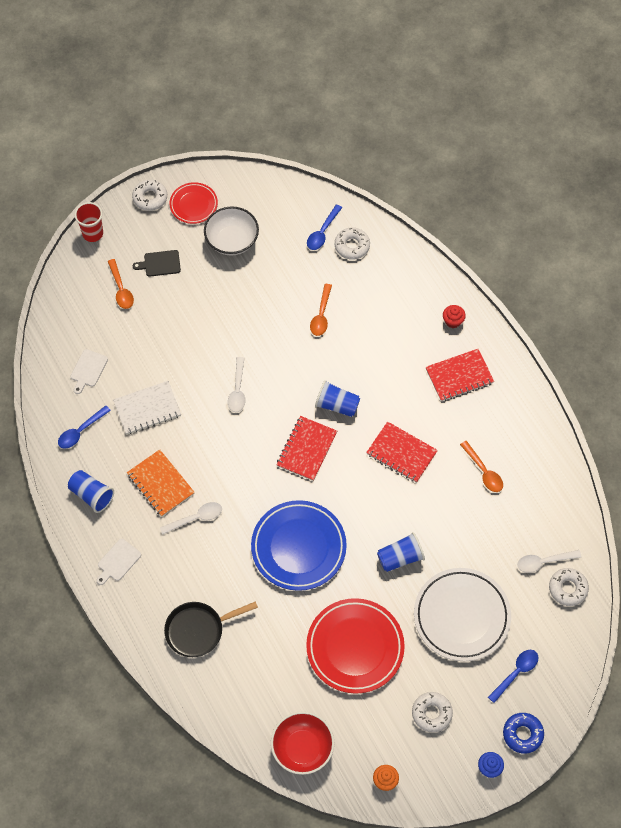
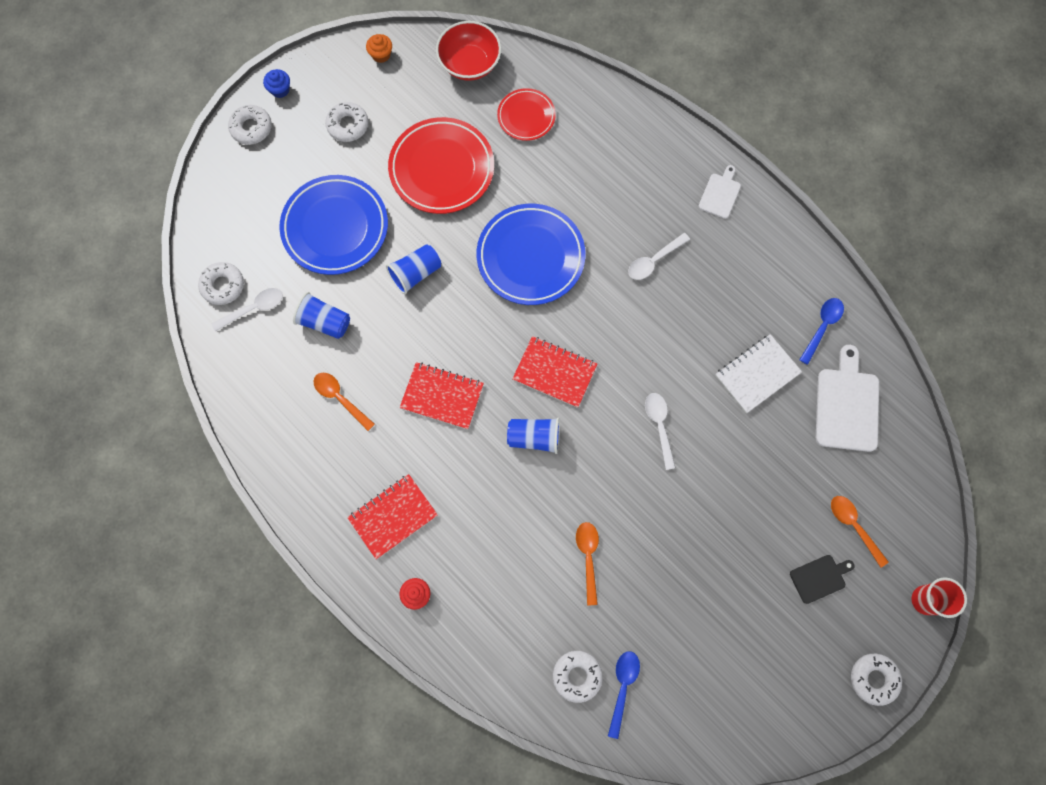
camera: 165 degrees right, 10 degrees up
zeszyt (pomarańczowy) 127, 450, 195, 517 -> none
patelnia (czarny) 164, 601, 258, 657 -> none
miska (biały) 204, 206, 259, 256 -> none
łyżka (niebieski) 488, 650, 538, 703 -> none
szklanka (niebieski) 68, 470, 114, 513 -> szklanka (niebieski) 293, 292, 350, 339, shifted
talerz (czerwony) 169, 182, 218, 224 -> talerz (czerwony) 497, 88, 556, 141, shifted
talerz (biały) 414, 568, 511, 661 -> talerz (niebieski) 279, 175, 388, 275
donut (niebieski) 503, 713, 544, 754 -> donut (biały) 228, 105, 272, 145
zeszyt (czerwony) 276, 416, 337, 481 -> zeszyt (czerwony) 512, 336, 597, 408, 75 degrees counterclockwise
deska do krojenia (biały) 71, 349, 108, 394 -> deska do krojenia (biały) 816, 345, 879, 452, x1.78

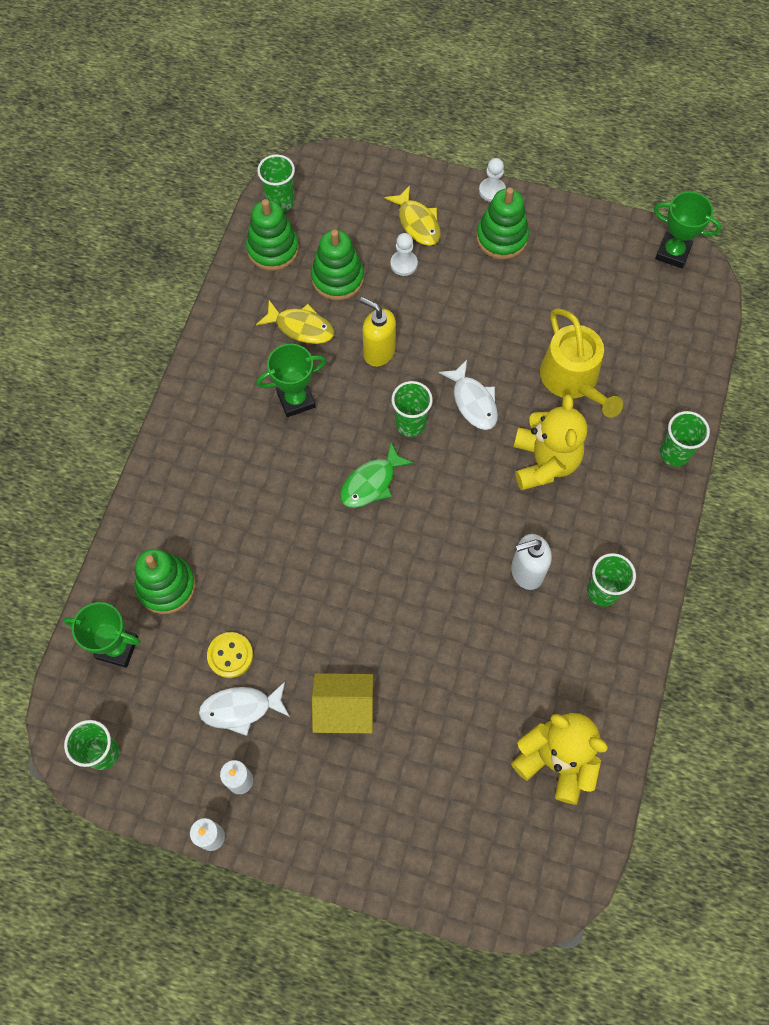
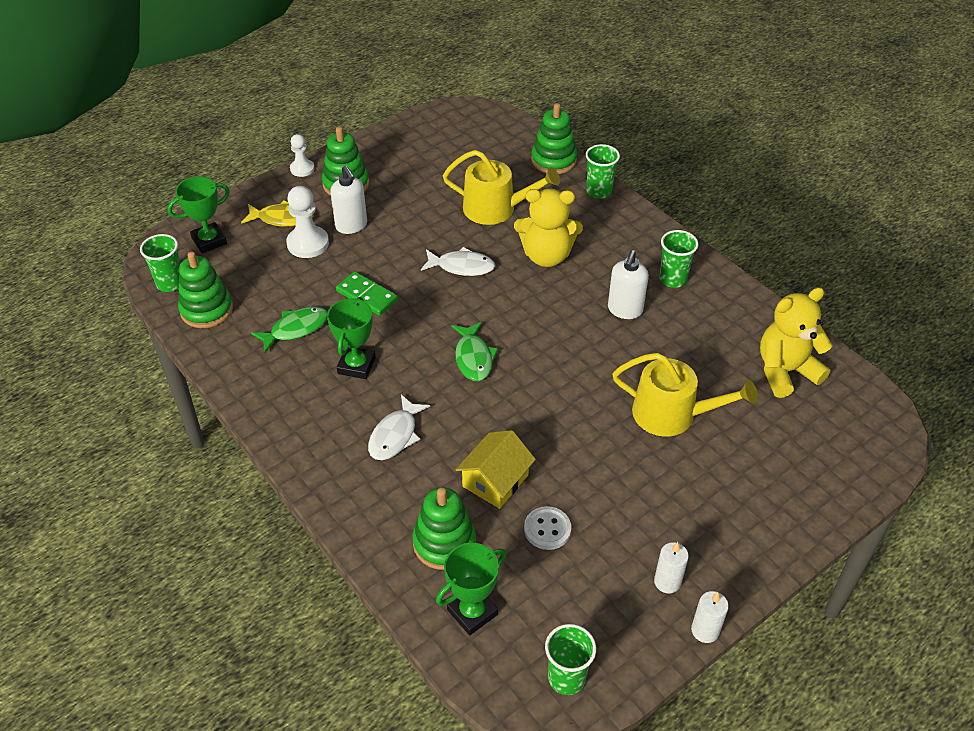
camera: 55 degrees left, 20 degrees down
szklanka (zielony) 392, 381, 433, 437 -> none
none -> dozownik mydła (biały) 330, 165, 367, 234
none -> konewka (żółty) 612, 353, 758, 436
ryba (biały) 199, 682, 290, 736 -> ryba (biały) 368, 394, 431, 460, shifted
zabawka nakładanka (zielony) 311, 230, 364, 300 -> zabawka nakładanka (zielony) 531, 103, 577, 174, shifted
domek (żółty) 312, 673, 373, 733 -> domek (żółty) 456, 430, 536, 509, shifted
puchar (zielony) 654, 192, 722, 268 -> puchar (zielony) 167, 176, 230, 253, shifted
dozownik mydła (żółty) 360, 297, 396, 367 -> kostka domina (zielony) 336, 272, 398, 316
guzik (żółty) 207, 632, 253, 678 -> guzik (biały) 524, 506, 571, 550
ryba (żółty) 256, 300, 335, 344 -> ryba (zielony) 251, 307, 327, 353
miś (żółty) 514, 394, 587, 490 -> miś (żółty) 514, 189, 583, 267, 150 degrees clockwise
pionek (biały) 390, 233, 418, 276 -> pionek (biały) 286, 186, 329, 258, x1.61

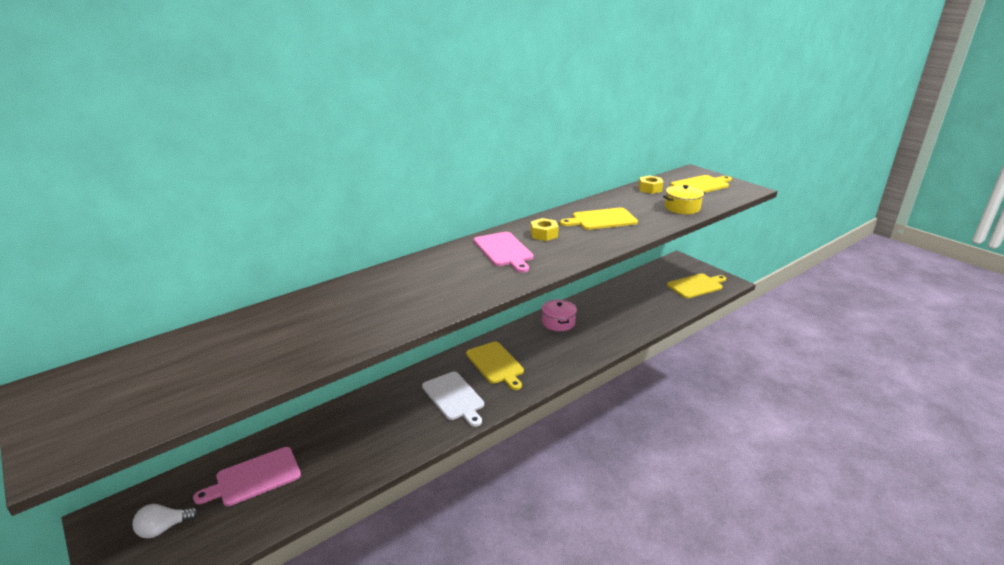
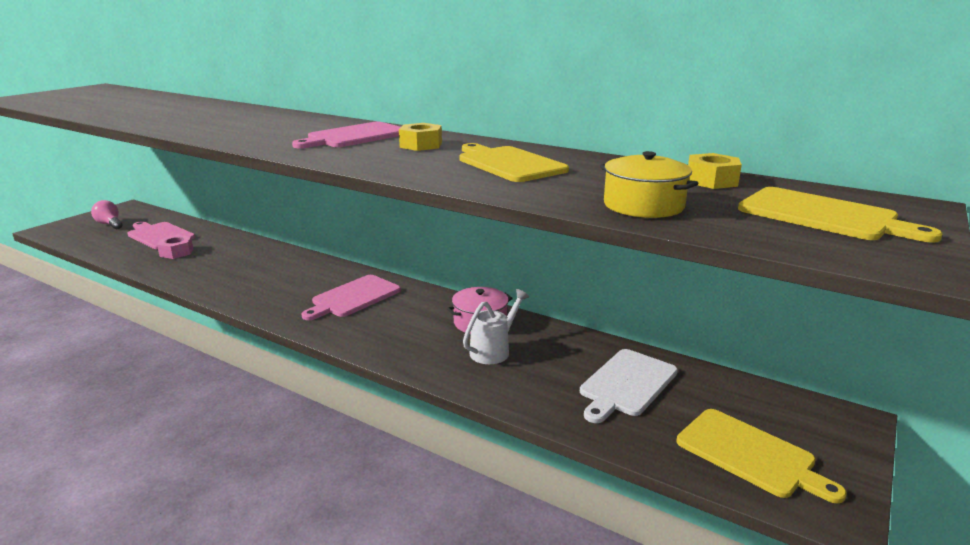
camera: 70 degrees right, 5 degrees down
none -> nakrętka (różowy) 157, 235, 193, 259
none -> konewka (biały) 463, 289, 529, 364
deska do krojenia (biały) 422, 372, 484, 427 -> deska do krojenia (biały) 580, 349, 678, 423, shifted
żarówka (biały) 132, 504, 199, 538 -> żarówka (różowy) 91, 200, 122, 229
deska do krojenia (żółty) 466, 342, 524, 390 -> deska do krojenia (różowy) 302, 275, 401, 320

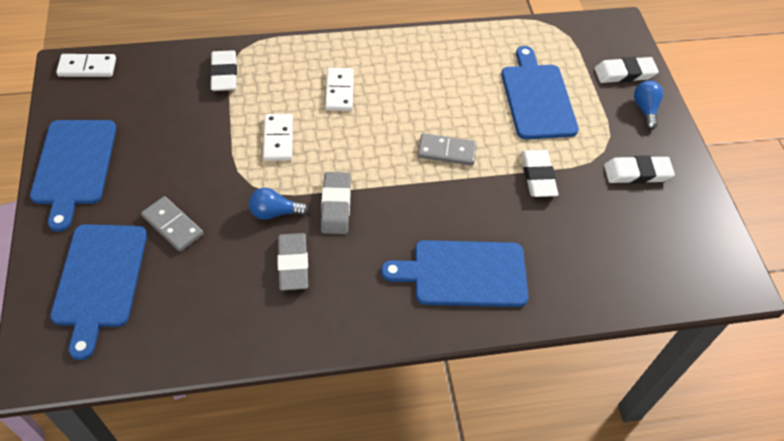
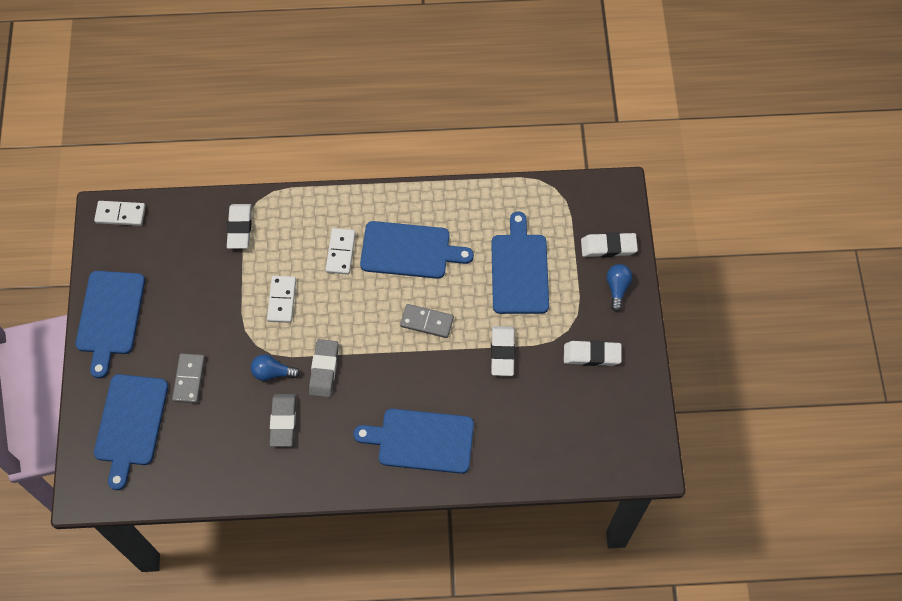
camera: 10 degrees right, 10 degrees up
none -> deska do krojenia (niebieski) 360, 221, 474, 279
kostka domina (szary) 141, 196, 204, 252 -> kostka domina (szary) 172, 353, 205, 403, 45 degrees clockwise

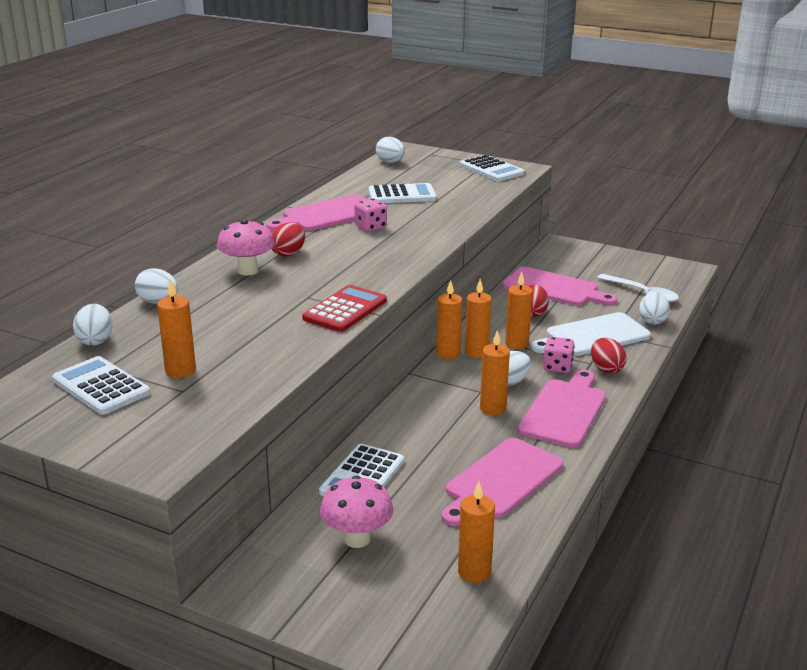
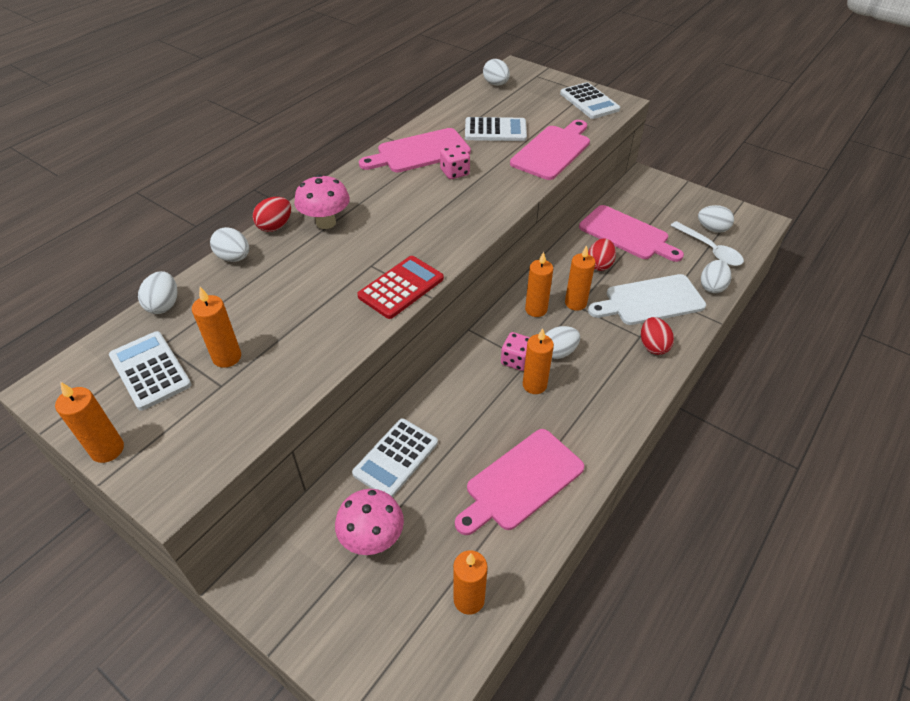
camera: 10 degrees right, 20 degrees up
none -> jajko (biały) 698, 205, 734, 233
jajko (czerwony) 272, 222, 305, 257 -> jajko (czerwony) 253, 197, 291, 232, shifted
świeca (pomarańczowy) 436, 280, 462, 359 -> świeca (pomarańczowy) 55, 382, 124, 463, shifted
deska do krojenia (różowy) 518, 369, 606, 448 -> deska do krojenia (różowy) 510, 120, 590, 180, shifted
kostka do gry (różowy) 543, 337, 575, 373 -> kostka do gry (różowy) 501, 332, 530, 371, shifted

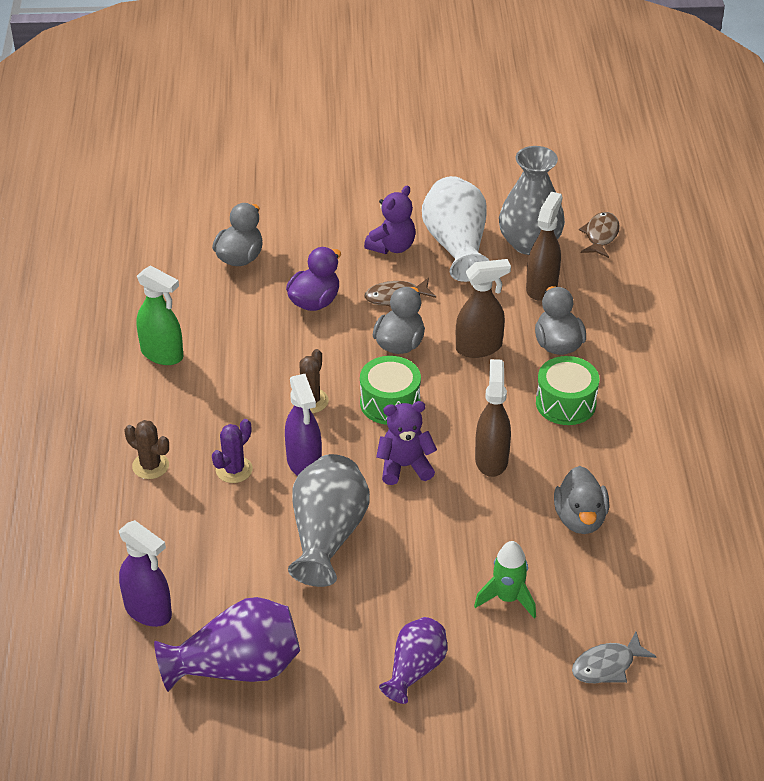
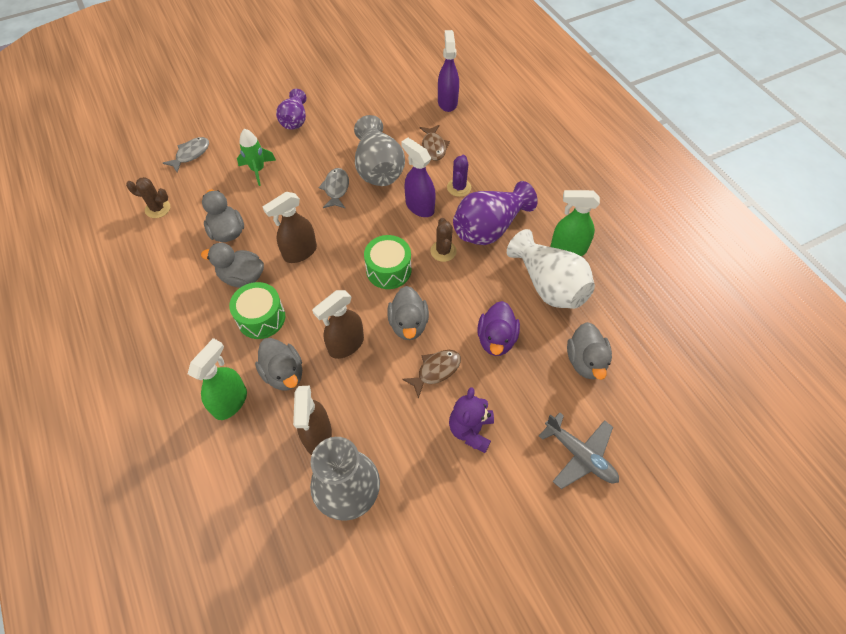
camera: 155 degrees right, 15 degrees up
miś (fioletowy) 376, 401, 437, 485 -> none
none -> spryskiwacz (zielony) 188, 338, 247, 420
none -> kaczka (szary) 201, 243, 264, 288
none -> ryba (szary) 318, 168, 349, 208
none -> samolot (szary) 539, 412, 619, 489
kaktus (brązowy) 124, 420, 169, 479 -> kaktus (brązowy) 126, 177, 170, 218, shifted
wazon (fioletowy) 154, 597, 300, 692 -> wazon (fioletowy) 453, 181, 538, 245, shifted
wazon (biały) 422, 176, 489, 282 -> wazon (biały) 507, 229, 595, 309, shifted
ryba (brązowy) 579, 212, 620, 258 -> ryba (brązowy) 419, 125, 450, 161, shifted
spryskiwacz (fioletowy) 119, 520, 172, 627 -> spryskiwacz (fioletowy) 438, 30, 459, 112, 75 degrees clockwise
spryskiwacz (brązowy) 475, 359, 511, 477 -> spryskiwacz (brązowy) 263, 192, 317, 263, 75 degrees clockwise

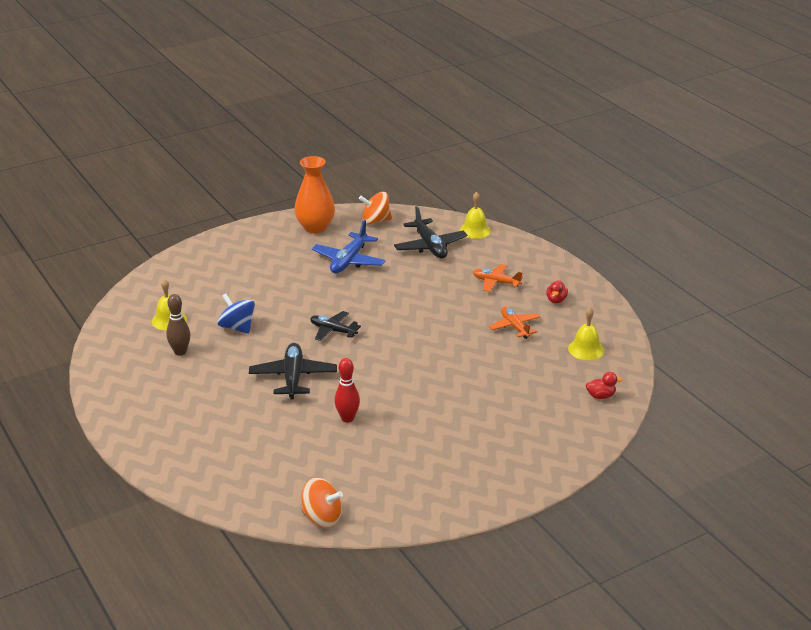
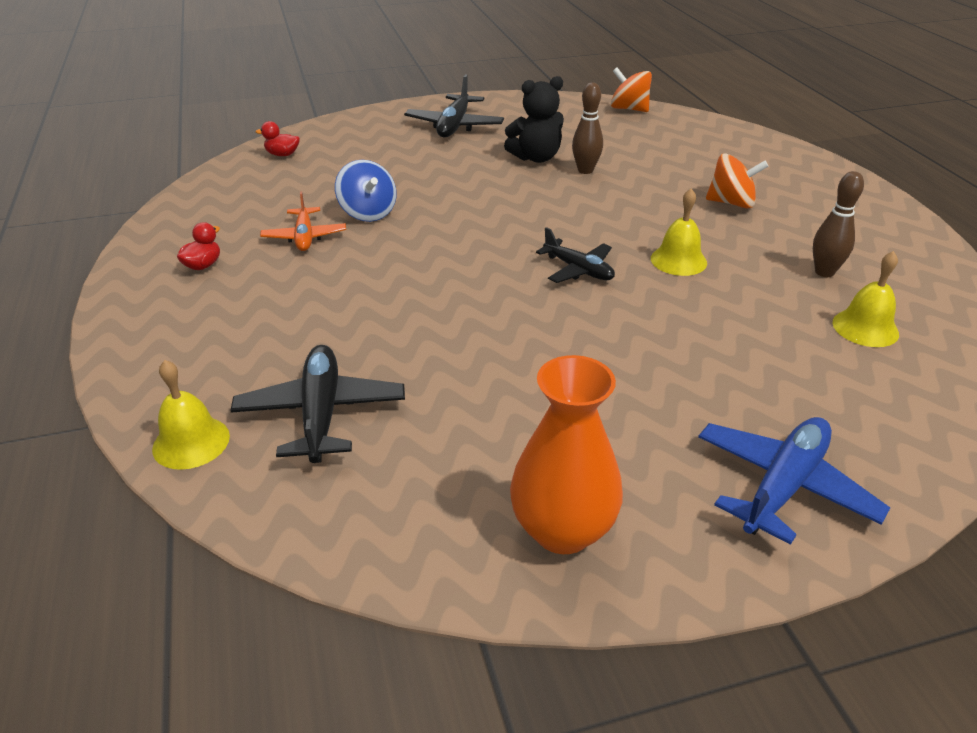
camera: 165 degrees left, 5 degrees up
samolot (pomarańczowy) 473, 264, 523, 292 -> none
none -> miś (czarny) 504, 76, 564, 163
bączek (niebieski) 217, 293, 255, 334 -> bączek (niebieski) 335, 160, 396, 222, shifted
samolot (czarny) 249, 343, 337, 399 -> samolot (czarny) 404, 75, 504, 137, shifted
samolot (niebieski) 312, 220, 385, 273 -> samolot (niebieski) 698, 417, 890, 545, shifted
bączek (pomarańczowy) 359, 192, 392, 224 -> bączek (pomarańczowy) 706, 153, 769, 208, shifted
dzwonek (żółty) 568, 307, 604, 360 -> dzwonek (żółty) 651, 188, 707, 276, shifted
kręgiel (czerwony) 334, 358, 360, 423 -> kręgiel (brązowy) 572, 82, 603, 174

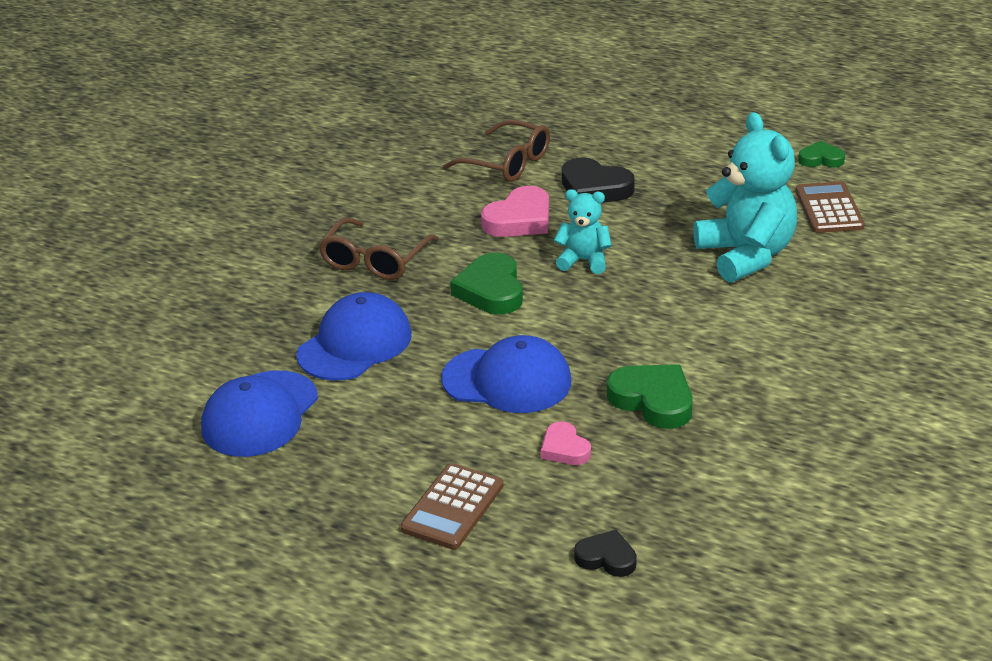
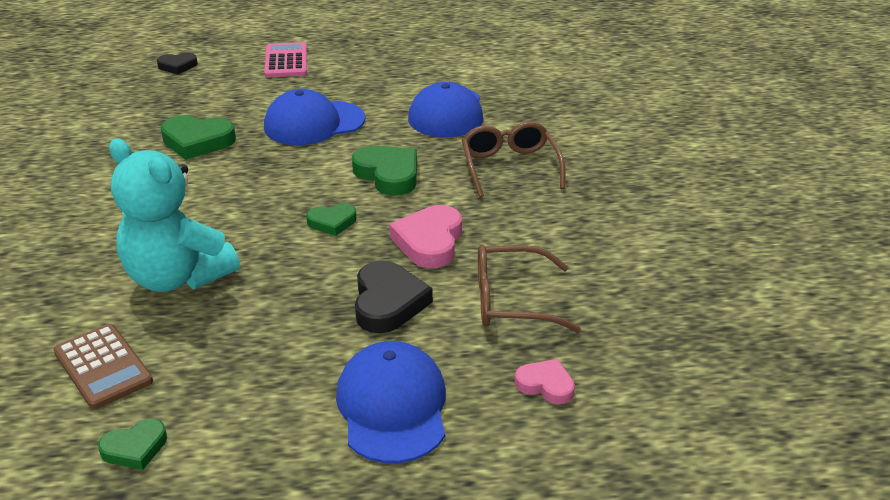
camera: 145 degrees right, 0 degrees up
czapka (niebieski) 201, 370, 318, 457 -> czapka (niebieski) 336, 341, 446, 463, shifted
serce (różowy) 541, 421, 591, 465 -> serce (różowy) 515, 359, 575, 404, shifted
miś (turkusowy) 554, 189, 612, 274 -> serce (zielony) 306, 204, 356, 236
kalkulator (brązowy) 400, 463, 503, 550 -> kalkulator (różowy) 264, 42, 307, 77
serce (czarny) 562, 157, 635, 202 -> serce (czarny) 355, 260, 433, 333, 90 degrees clockwise

